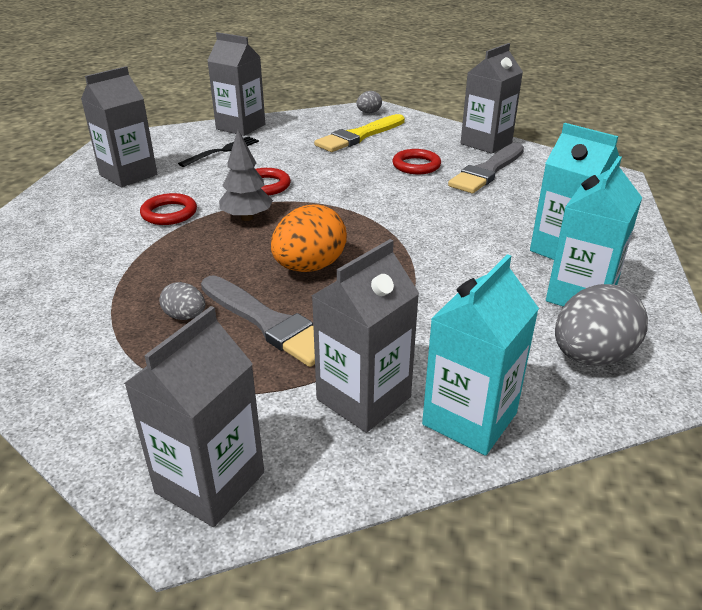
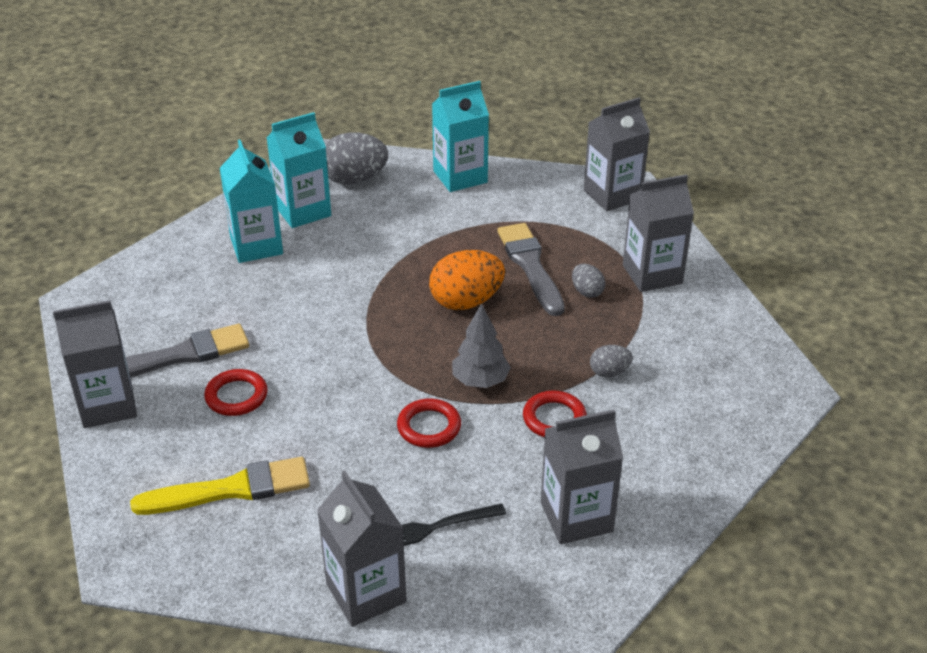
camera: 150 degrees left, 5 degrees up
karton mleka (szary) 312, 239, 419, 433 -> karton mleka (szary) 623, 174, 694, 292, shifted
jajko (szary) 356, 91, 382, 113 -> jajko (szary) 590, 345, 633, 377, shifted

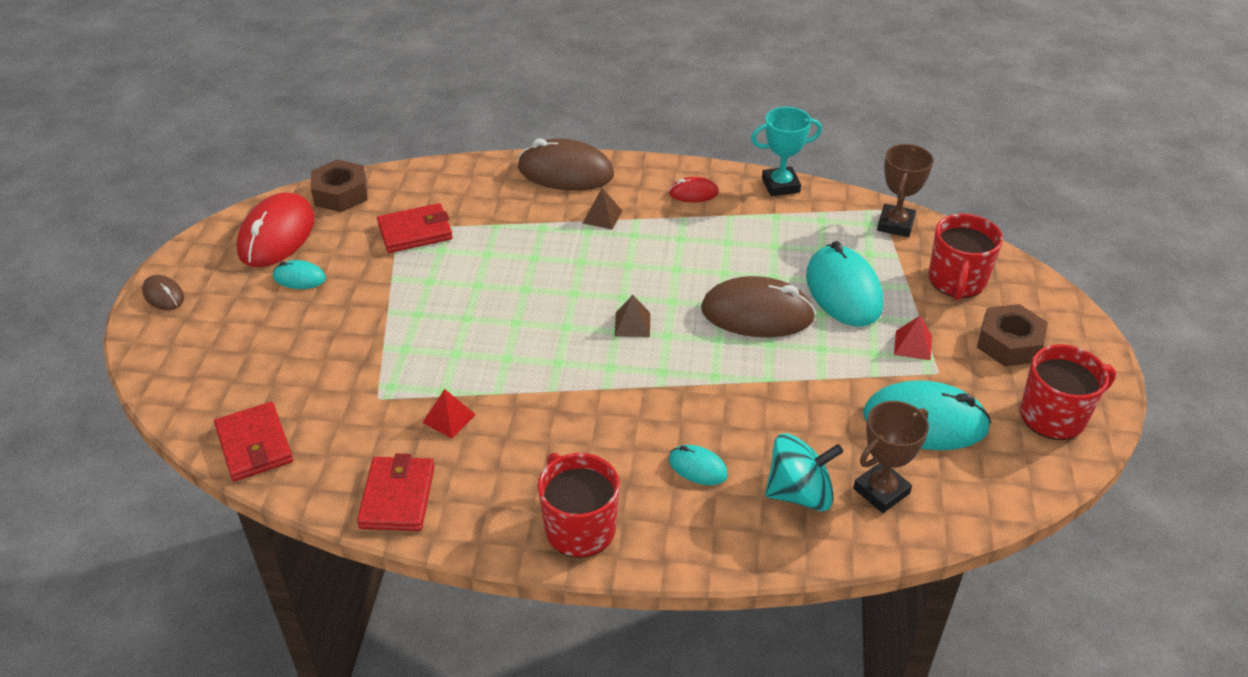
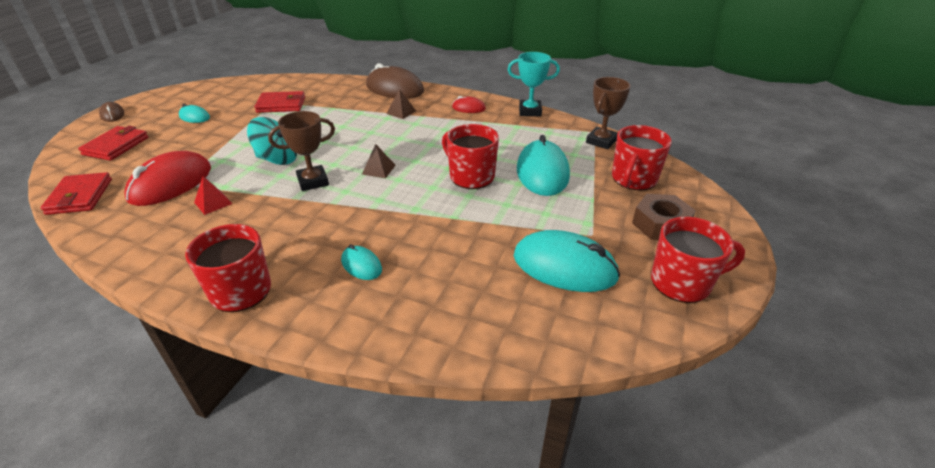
camera: 15 degrees right, 5 degrees down
nakrętka (brązowy) 311, 160, 368, 212 -> none
piramida (czerwony) 894, 316, 932, 360 -> none
myszka (czerwony) 237, 192, 315, 267 -> myszka (czerwony) 124, 151, 211, 206, shifted
portfel (czerwony) 357, 454, 435, 531 -> portfel (czerwony) 78, 126, 148, 161, shifted
bączek (turkusowy) 765, 433, 843, 511 -> bączek (turkusowy) 247, 117, 297, 165, shifted
puchar (brązowy) 853, 401, 929, 513 -> puchar (brązowy) 268, 111, 335, 191, shifted
myszka (brązowy) 701, 276, 816, 337 -> kubek (czerwony) 442, 124, 499, 189

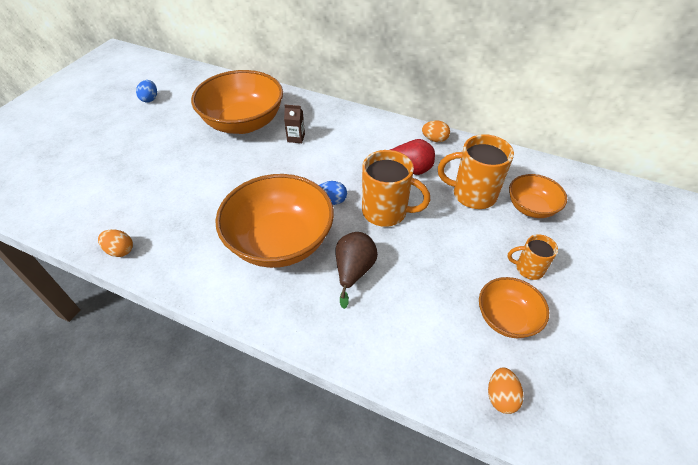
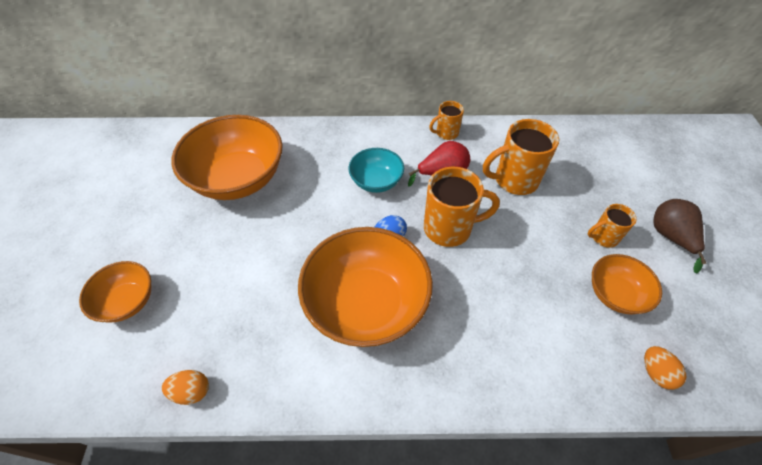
camera: 25 degrees left, 5 degrees up
jajko (niebieski) 136, 80, 157, 103 -> none
karton mleka (brązowy) 284, 105, 305, 143 -> none
none -> miska (turkusowy) 348, 148, 404, 193
gruszka (brązowy) 335, 232, 378, 309 -> gruszka (brązowy) 653, 199, 707, 274, shifted
miska (pomarańczowy) 509, 174, 567, 218 -> miska (pomarańczowy) 79, 261, 151, 322, shifted
jajko (pomarańczowy) 422, 121, 450, 142 -> kubek (pomarańczowy) 429, 101, 464, 140

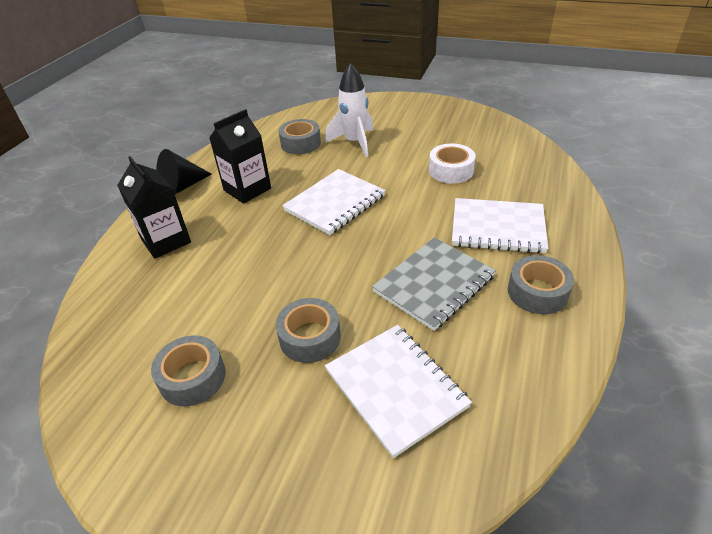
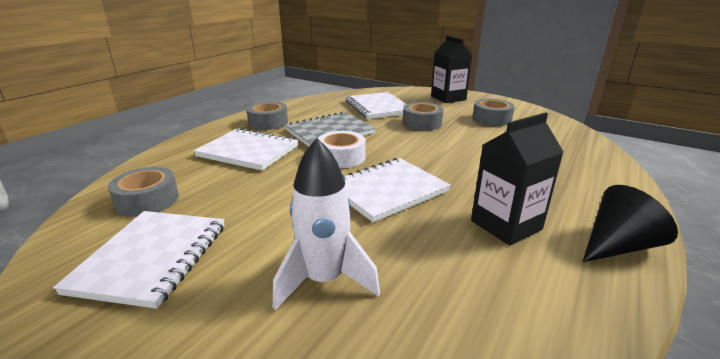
camera: 170 degrees left, 15 degrees down
none -> zeszyt (biały) 53, 211, 224, 309
karton mleka (czarny) 117, 156, 191, 259 -> karton mleka (czarny) 431, 35, 472, 103, shifted
taśma klejąca (szary) 279, 119, 321, 154 -> taśma klejąca (szary) 108, 167, 179, 217, shifted
taśma klejąca (biały) 429, 144, 476, 184 -> taśma klejąca (biały) 318, 131, 366, 168, shifted

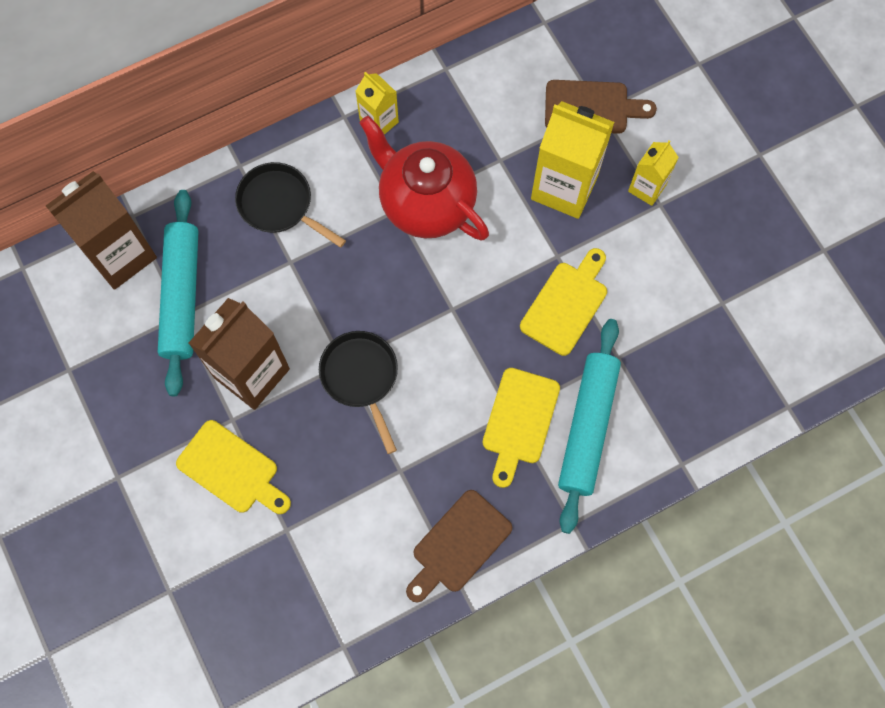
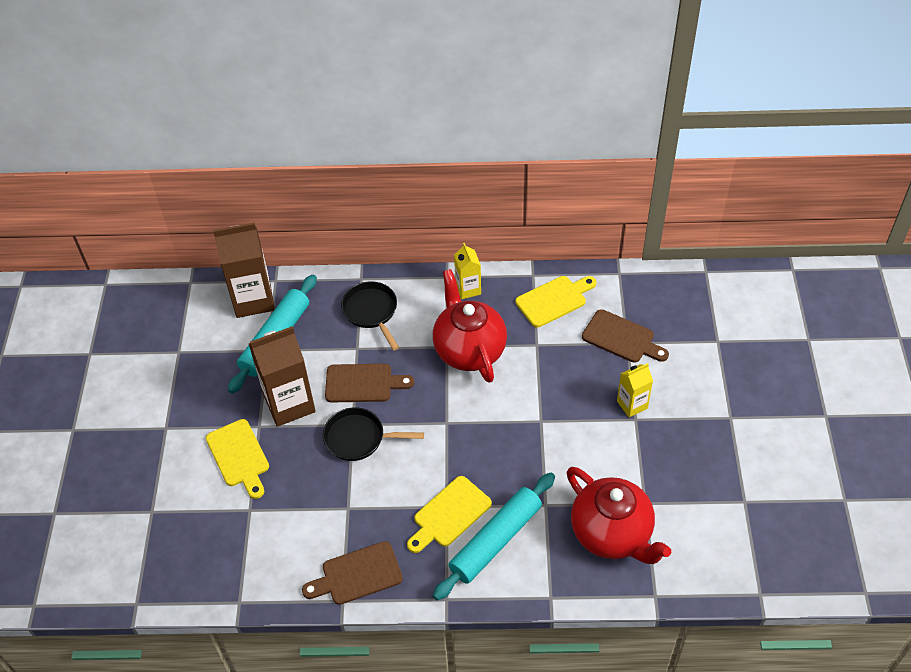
camera: 30 degrees right, 20 degrees down
karton mleka (żółty) 531, 101, 614, 219 -> none
none -> deska do krojenia (brązowy) 325, 364, 414, 402
none -> imbryk (czerwony) 567, 467, 671, 564
deska do krojenia (żółty) 520, 248, 607, 356 -> deska do krojenia (żółty) 516, 276, 596, 328, shifted
patelnia (czarny) 319, 331, 398, 454 -> patelnia (czarny) 323, 407, 424, 461, 90 degrees counterclockwise

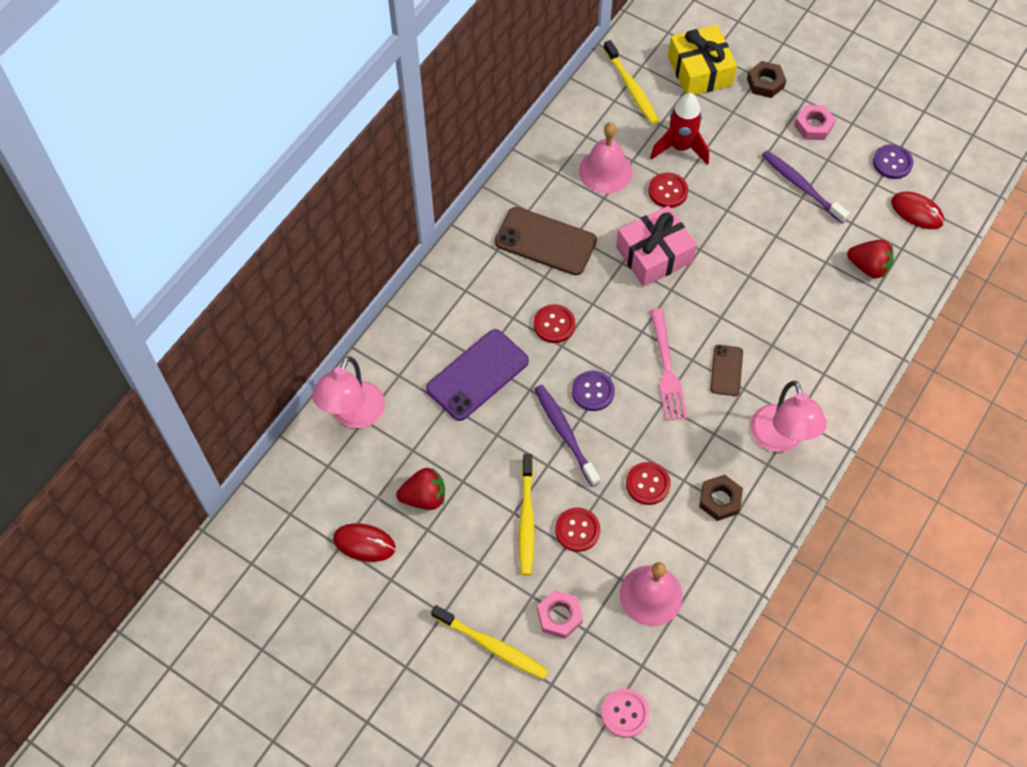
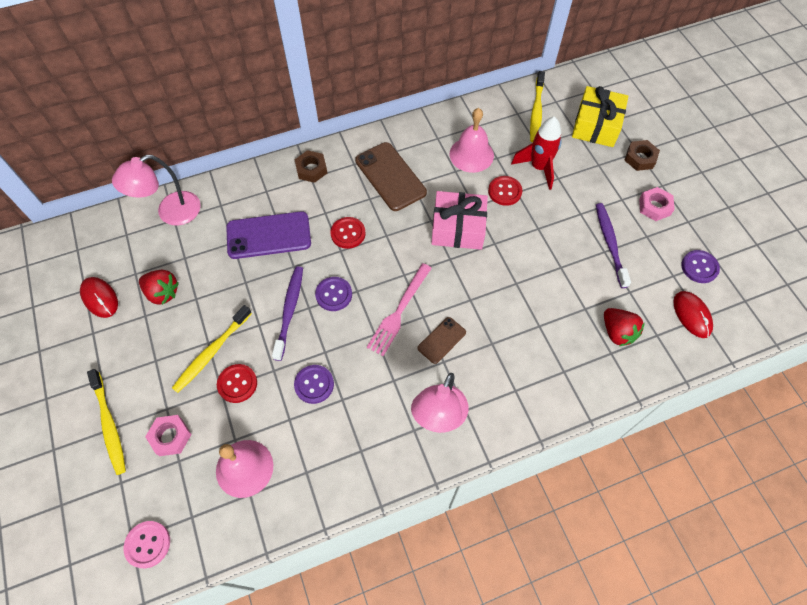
camera: 35 degrees right, 0 degrees up
nakrętka (brązowy) 699, 475, 743, 521 -> nakrętka (brązowy) 295, 150, 327, 183, shifted
guzik (czerwony) 626, 462, 671, 505 -> guzik (fioletowy) 294, 365, 334, 404

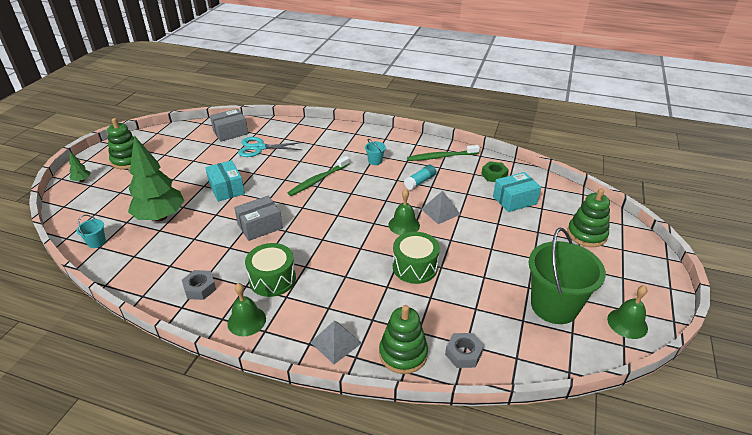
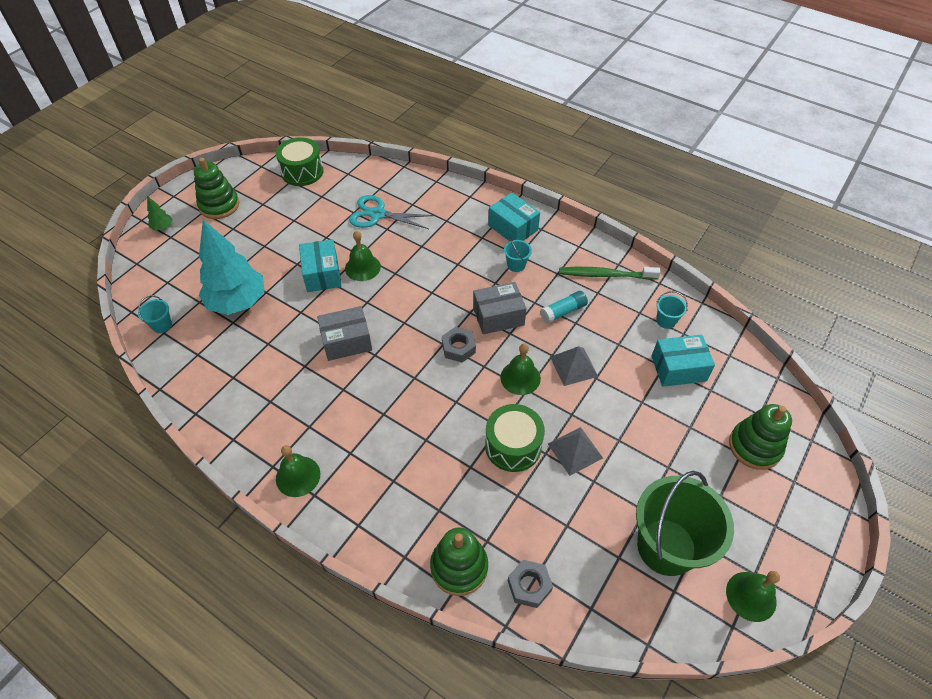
camera: 15 degrees right, 15 degrees up
szczoteczka do zębów (zielony) 288, 156, 350, 196 -> none
none -> dzwonek (zielony) 345, 231, 381, 281
none -> pudełko (turkusowy) 488, 193, 540, 241
nakrętka (szary) 182, 270, 216, 300 -> nakrętka (szary) 442, 327, 476, 363, shifted
pudełko (szary) 210, 108, 248, 142 -> pudełko (szary) 473, 282, 526, 334, shifted
bęben (zielony) 245, 243, 296, 297 -> bęben (zielony) 276, 137, 324, 186, shifted
piramida (szary) 310, 320, 362, 364 -> piramida (szary) 548, 427, 603, 476, shifted
nakrętka (zielony) 481, 161, 509, 182 -> wiadro (turkusowy) 657, 291, 688, 329
drzewko (zielony) 128, 136, 184, 221 -> drzewko (turkusowy) 199, 220, 265, 315

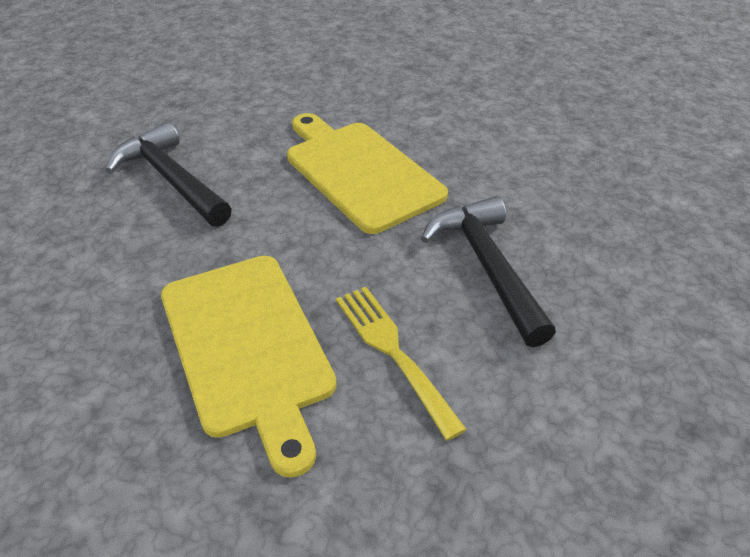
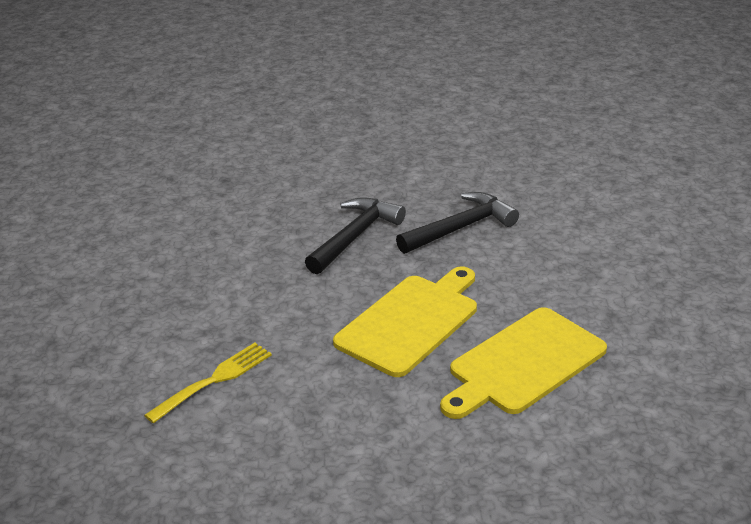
camera: 75 degrees right, 10 degrees down
deska do krojenia (żółty) 161, 256, 337, 478 -> deska do krojenia (żółty) 440, 307, 607, 419, shifted
młotek (czarny) 421, 196, 556, 347 -> młotek (czarny) 396, 192, 519, 254, shifted

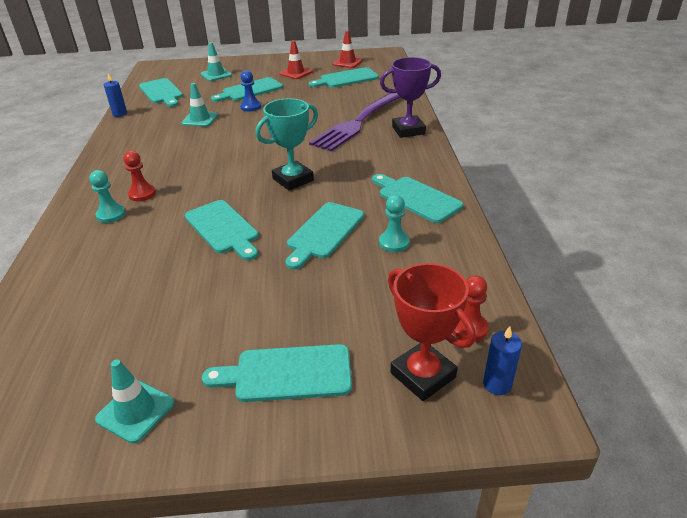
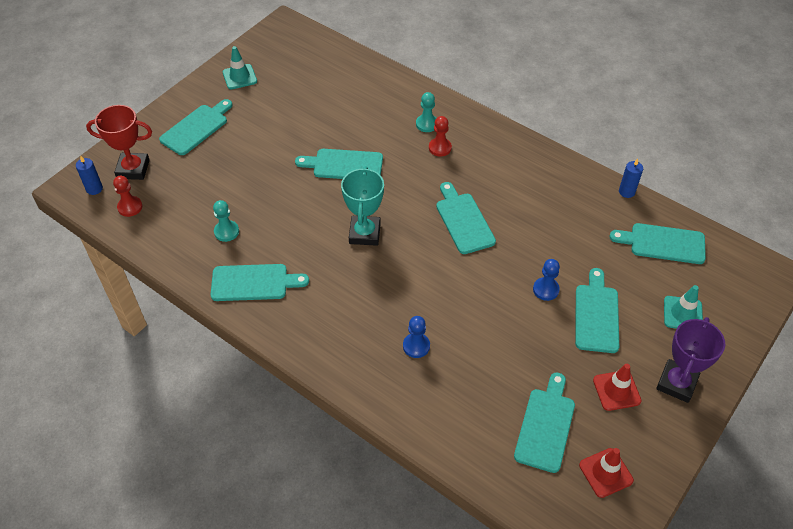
camera: 130 degrees right, 15 degrees up
pachołek (turkusowy) 181, 83, 218, 127 -> none
deska do krojenia (turkusowy) 285, 202, 364, 270 -> deska do krojenia (turkusowy) 436, 182, 496, 254, shifted
puchar (fioletowy) 380, 57, 441, 138 -> puchar (fioletowy) 656, 317, 725, 403, shifted
widelec (fioletowy) 309, 93, 401, 151 -> pionek (niebieski) 403, 316, 430, 358

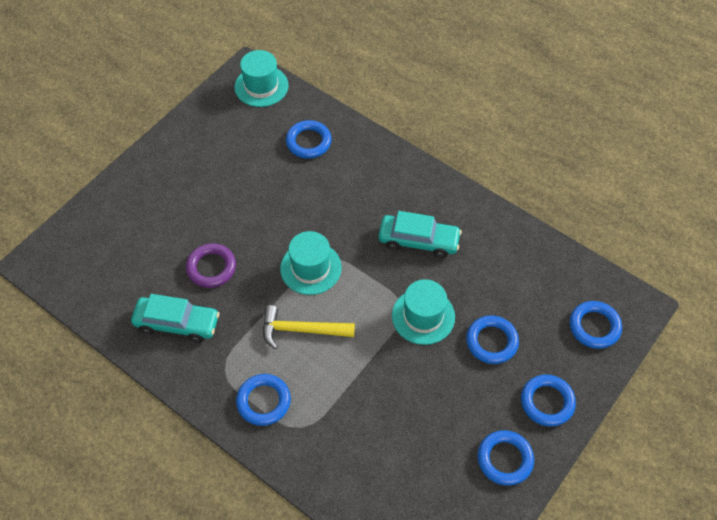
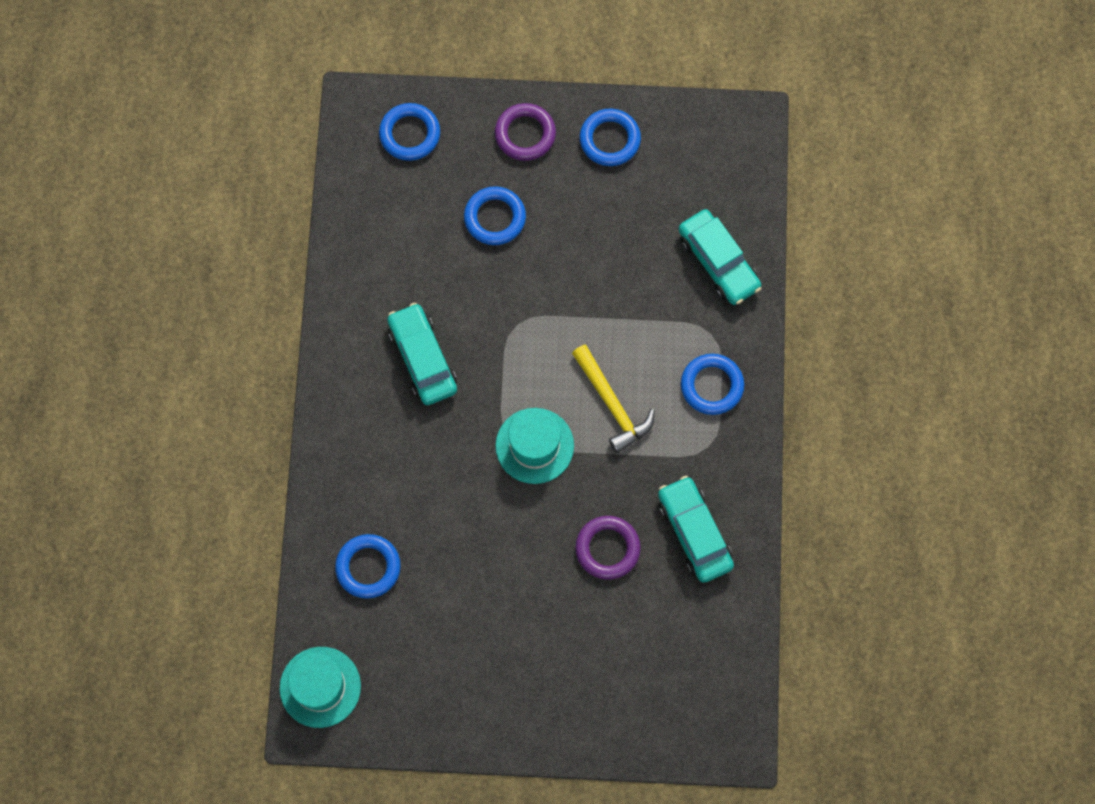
camera: 125 degrees left, 15 degrees up
kapelusz (turkusowy) 392, 279, 455, 345 -> none
none -> samochód (turkusowy) 678, 209, 762, 305
pierścień (niebieski) 521, 374, 576, 427 -> pierścień (fioletowy) 495, 103, 556, 161

